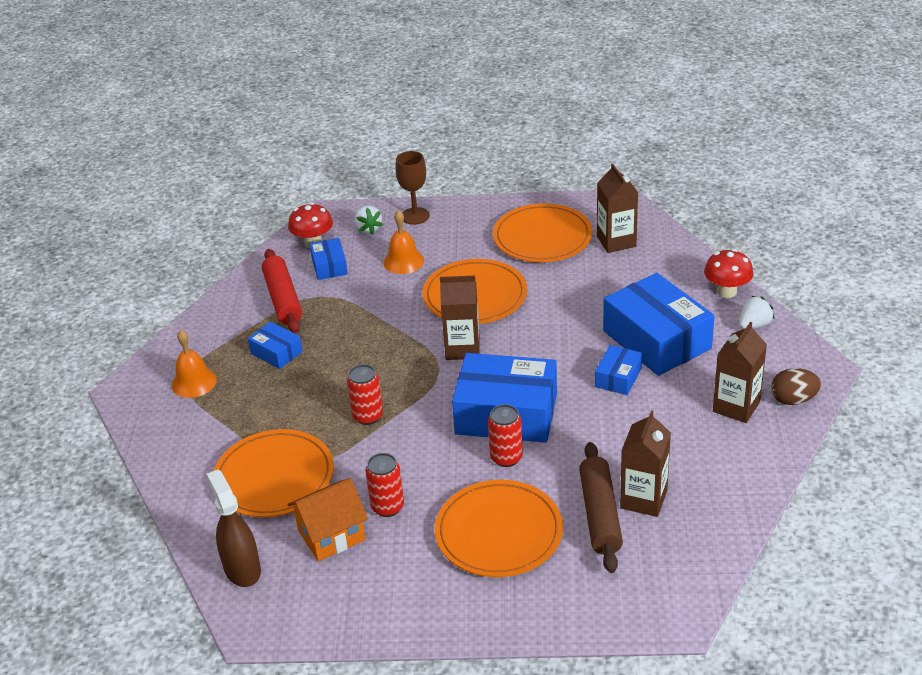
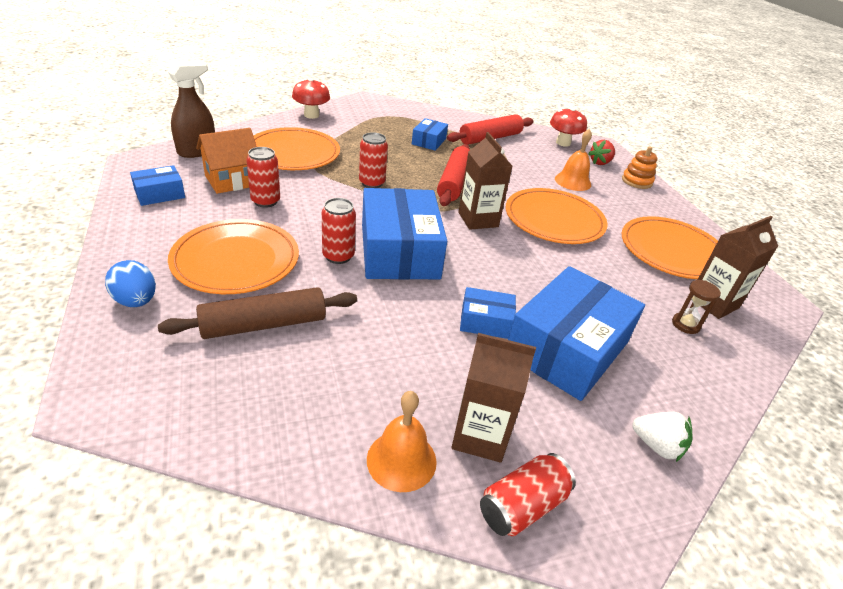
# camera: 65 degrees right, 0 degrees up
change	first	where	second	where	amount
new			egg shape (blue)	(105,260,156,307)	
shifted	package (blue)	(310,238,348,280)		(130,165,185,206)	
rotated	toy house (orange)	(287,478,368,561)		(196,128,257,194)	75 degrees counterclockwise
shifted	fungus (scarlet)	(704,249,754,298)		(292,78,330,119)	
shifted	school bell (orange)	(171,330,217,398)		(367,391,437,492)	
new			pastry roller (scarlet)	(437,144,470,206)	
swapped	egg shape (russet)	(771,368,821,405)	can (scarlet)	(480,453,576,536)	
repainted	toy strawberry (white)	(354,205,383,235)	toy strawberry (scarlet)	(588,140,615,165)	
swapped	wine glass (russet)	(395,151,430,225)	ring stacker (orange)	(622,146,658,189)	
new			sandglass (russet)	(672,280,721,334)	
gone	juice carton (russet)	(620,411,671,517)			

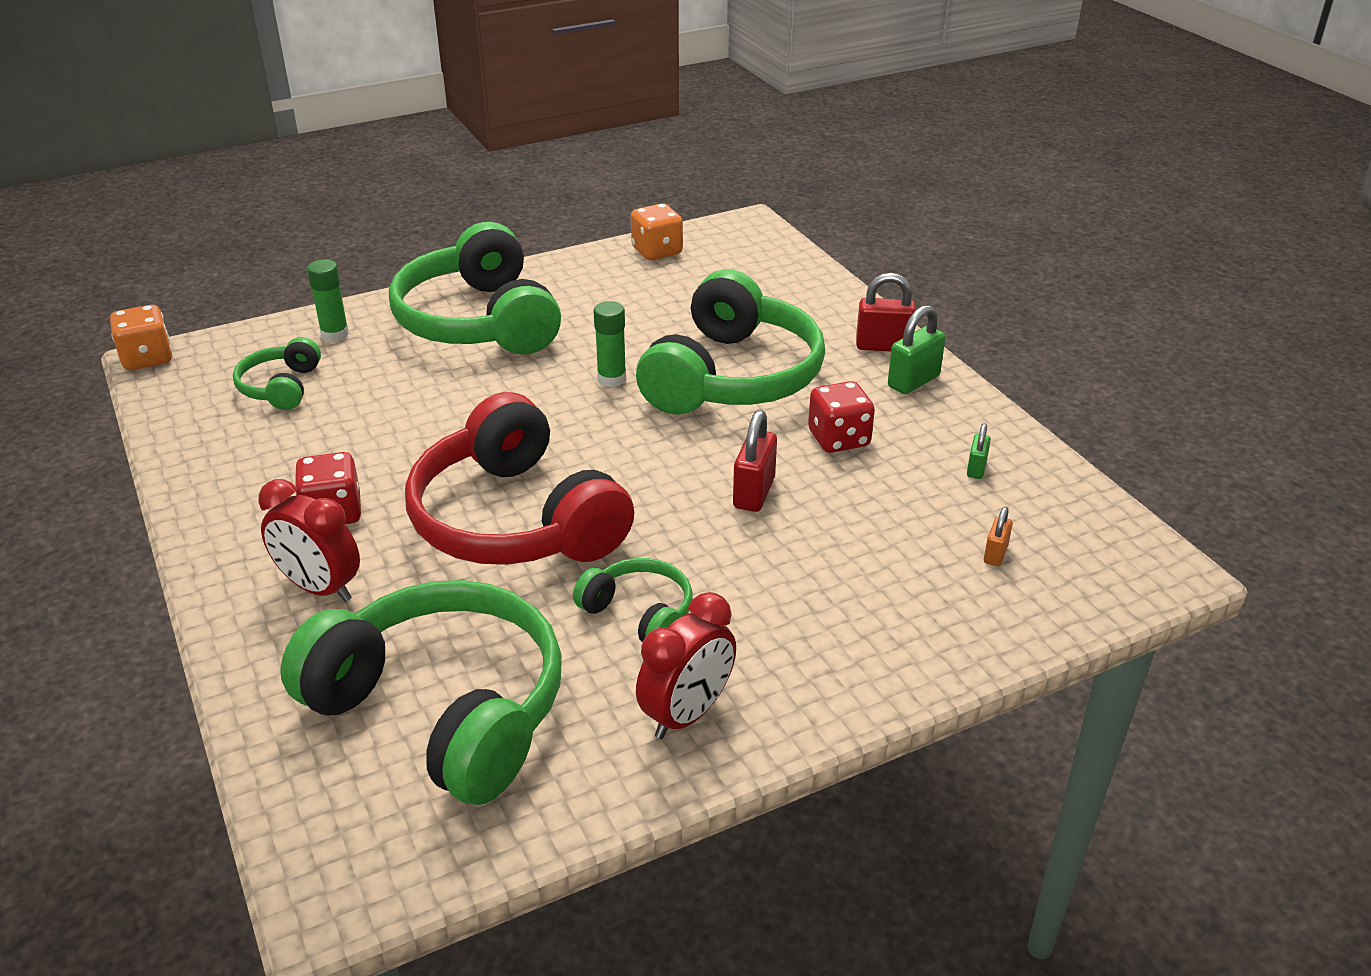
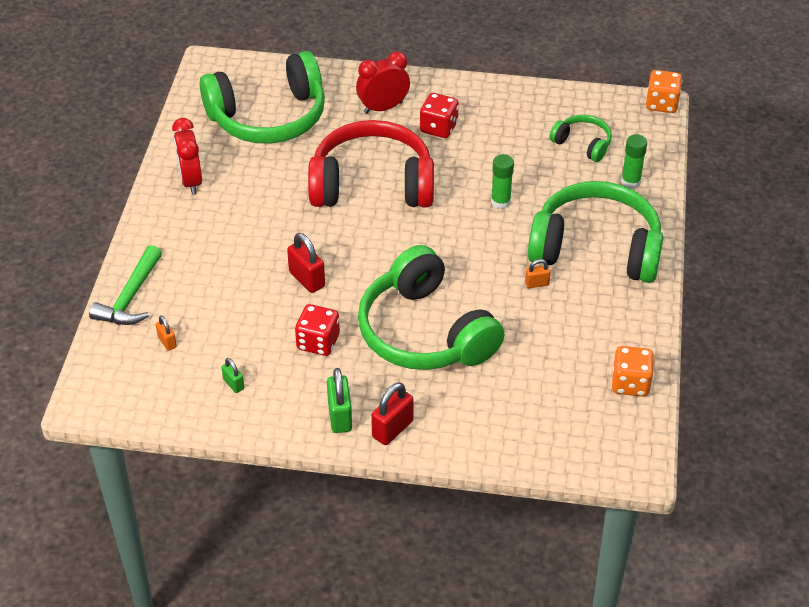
# camera: 125 degrees right, 10 degrees up
change	first	where	second	where	amount
new			carpenter's hammer (green)	(89,245,162,325)	
shifted	glue (green)	(594,301,626,387)		(491,154,514,209)	
new			small lock (orange)	(525,259,550,288)	
gone	headset (green)	(573,558,692,642)			

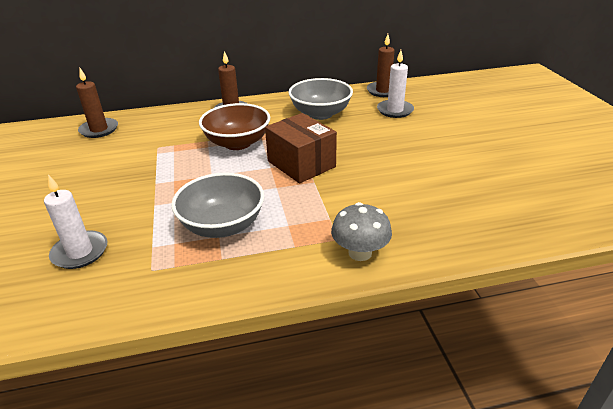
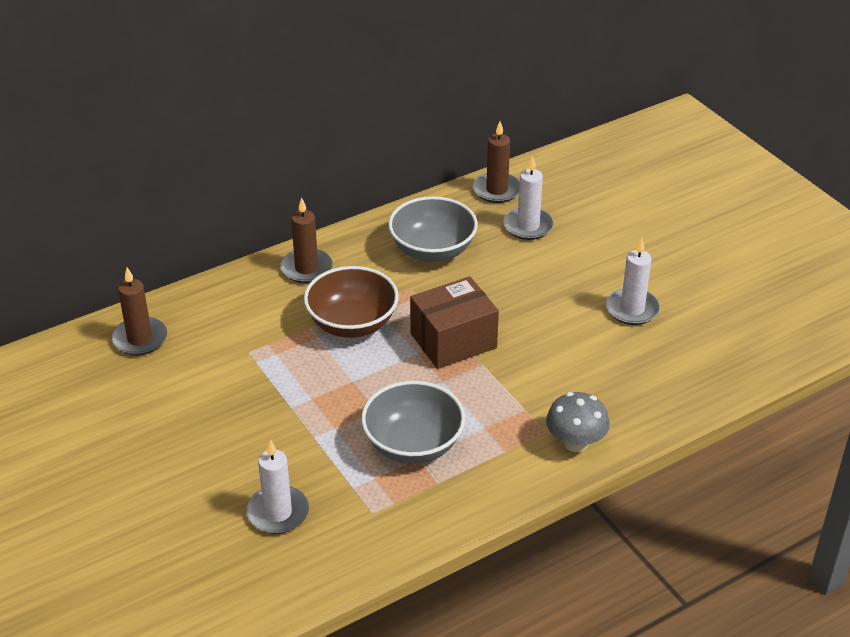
# camera: 20 degrees left, 5 degrees up
change	first	where	second	where	amount
rotated	package (russet)	(265,113,337,183)		(410,276,499,369)	60 degrees counterclockwise
new			candle (white)	(606,238,660,325)	

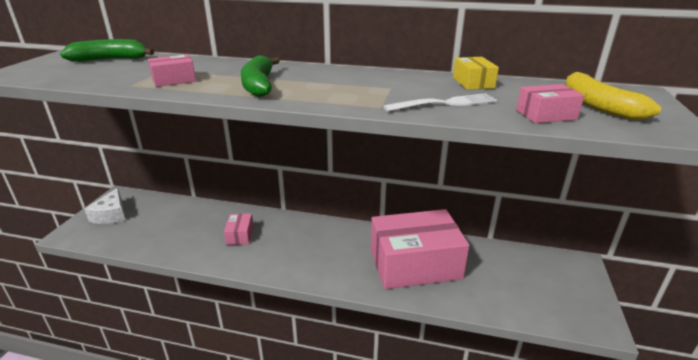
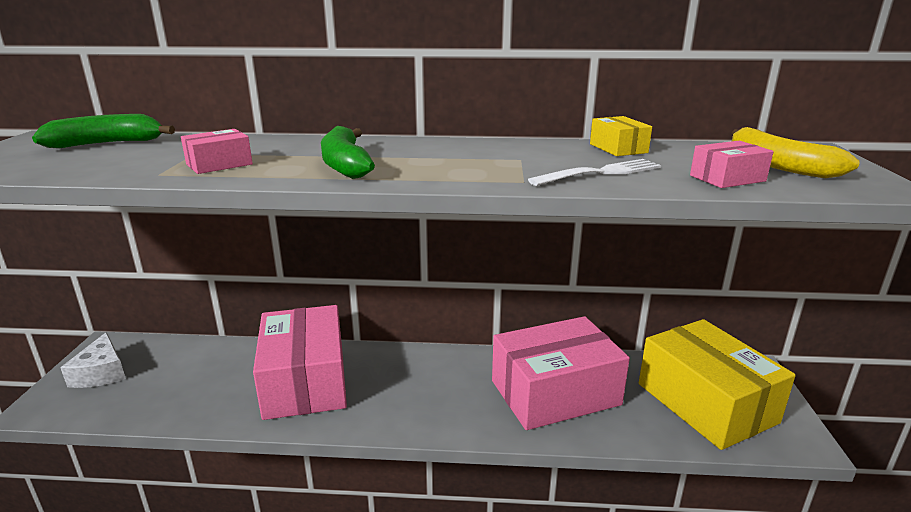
# camera: 10 degrees left, 5 degrees down
change	first	where	second	where	amount
scaled	package (pink)	(224,213,254,245)		(253,305,347,420)	x2.42
new			package (golden)	(639,319,796,450)	

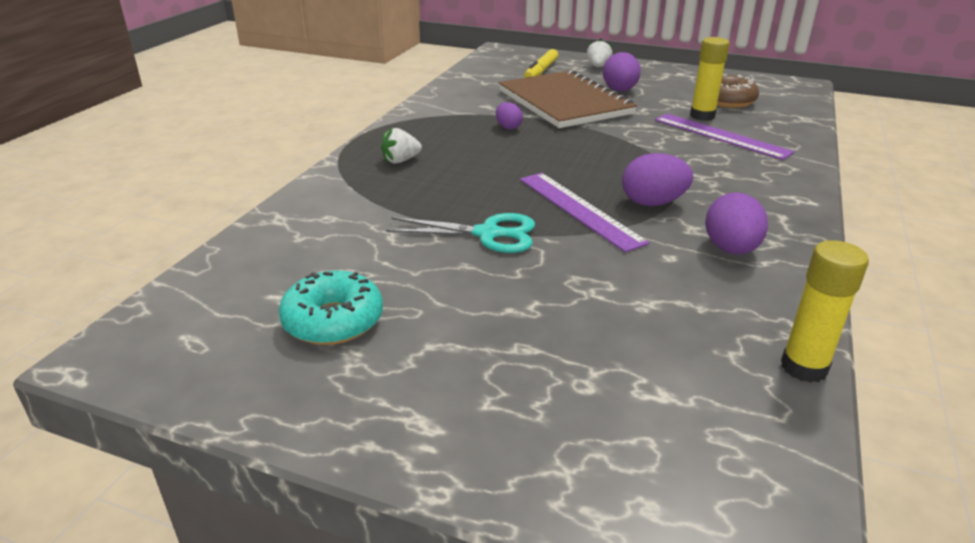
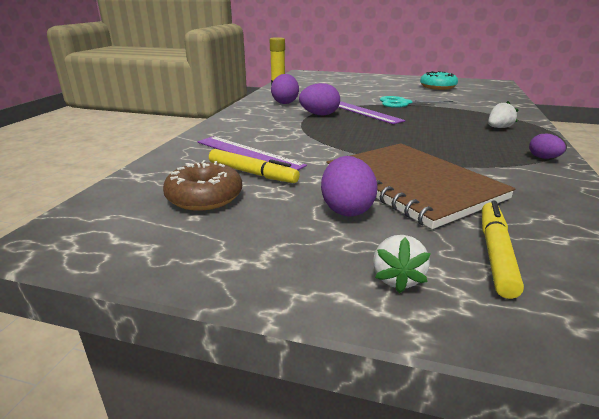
# camera: 175 degrees right, 5 degrees down
change	first	where	second	where	amount
swapped	glue (golden)	(690,37,730,121)	marker pen (golden)	(209,149,300,183)	
shifted	egg shape (violet)	(496,102,523,129)		(529,134,566,159)	

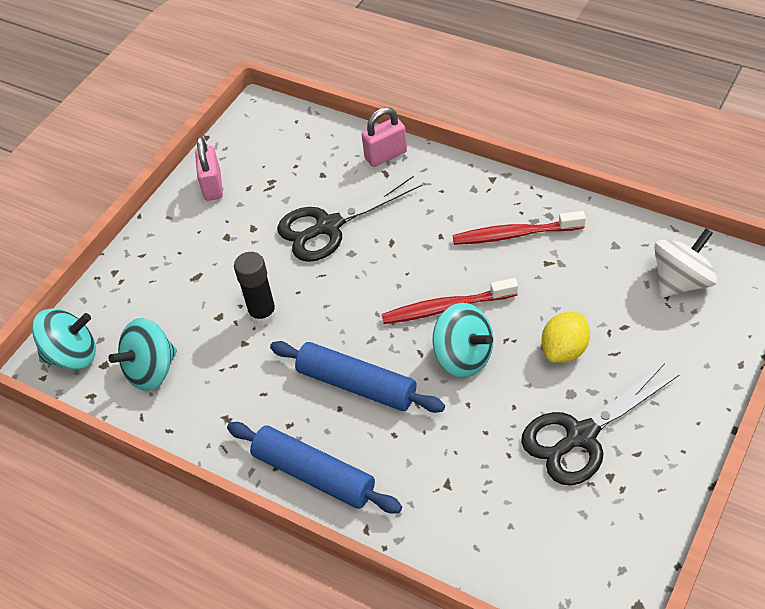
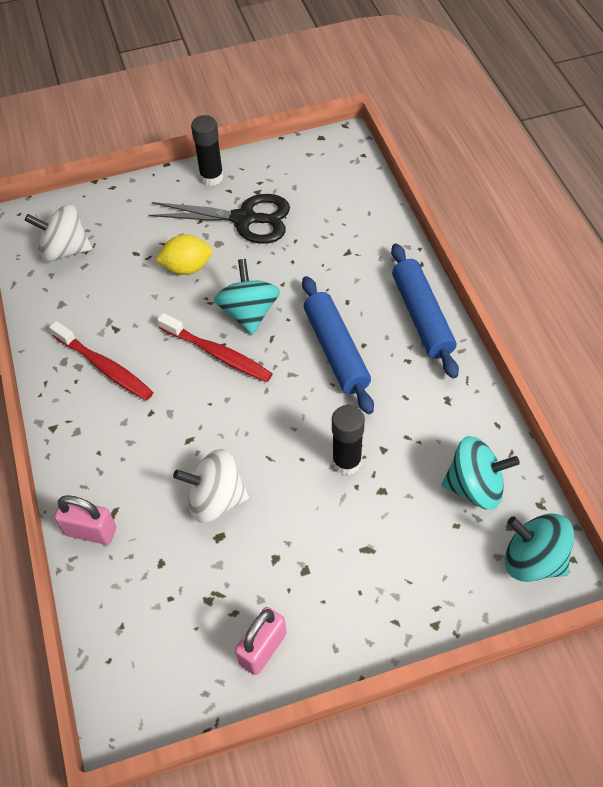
# camera: 140 degrees left, 5 degrees up
change	first	where	second	where	amount
swapped	shears (ebony)	(277,176,422,262)	spinning top (white)	(173,449,249,523)	
new			glue (ebony)	(191,115,224,186)	

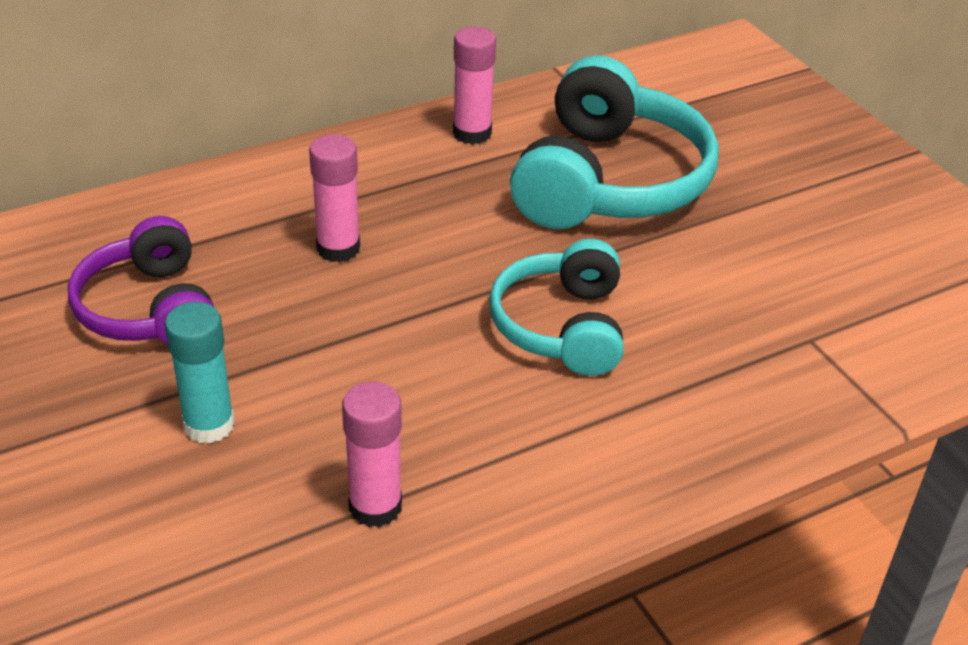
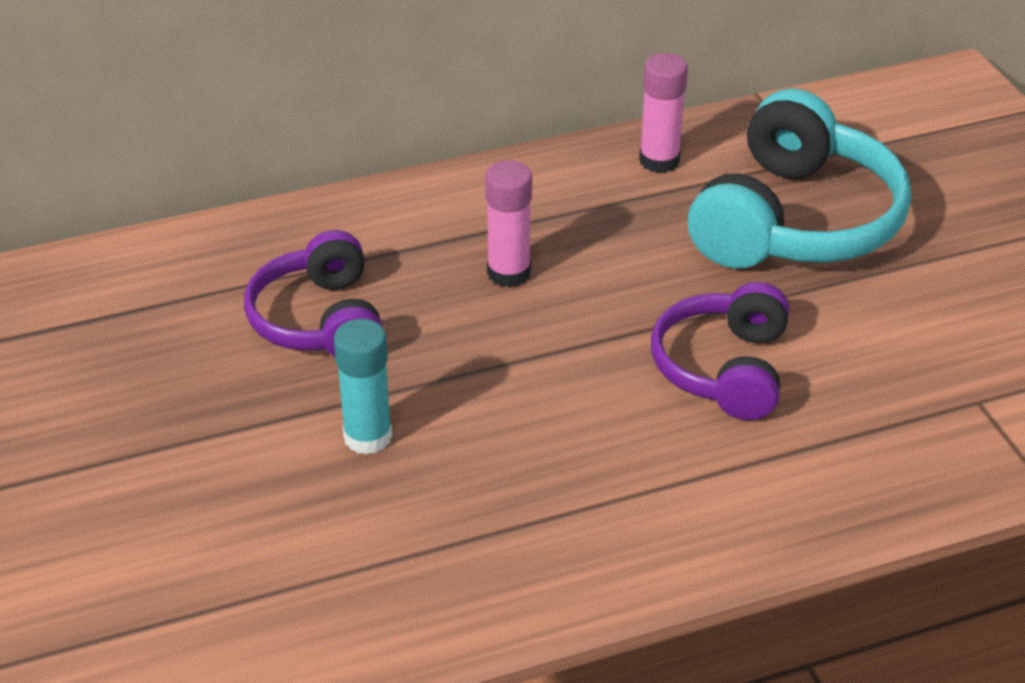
# camera: 10 degrees right, 0 degrees up
change	first	where	second	where	amount
repainted	headset (turquoise)	(489,239,624,376)	headset (violet)	(651,282,789,420)	
gone	glue (pink)	(342,381,402,528)			

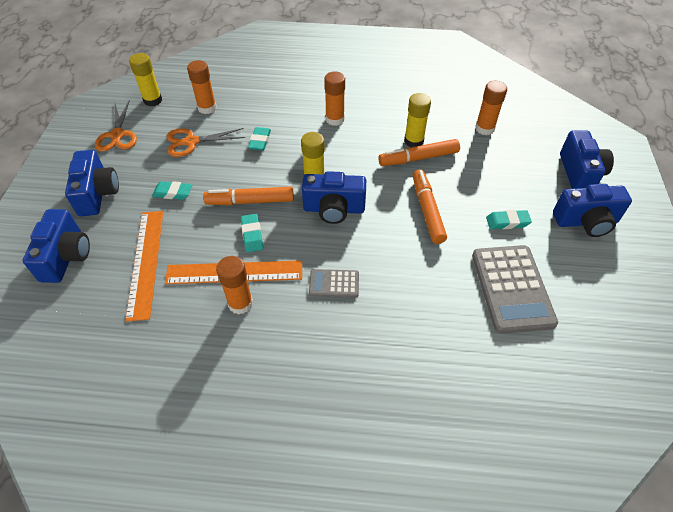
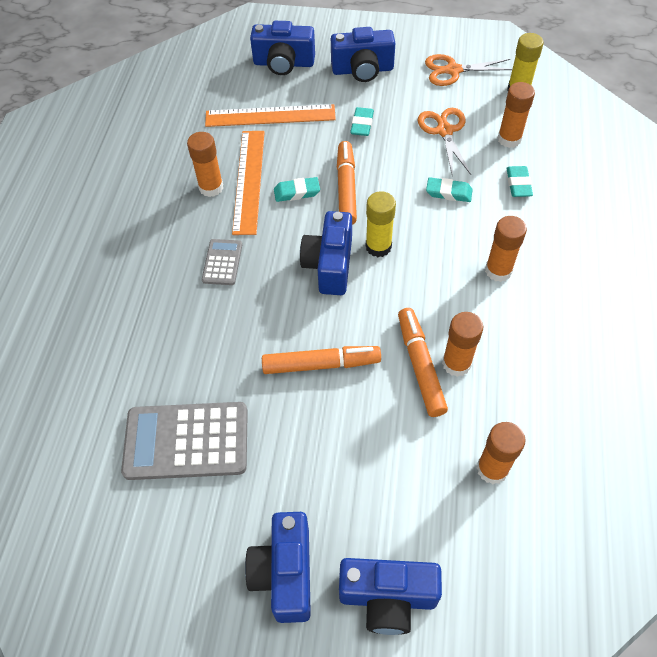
# camera: 95 degrees right, 5 degrees up
change	first	where	second	where	amount
repainted	glue (golden)	(404,93,431,147)	glue (orange)	(442,312,483,377)	
shifted	gum eraser (turquoise)	(486,210,532,229)		(506,166,533,197)	

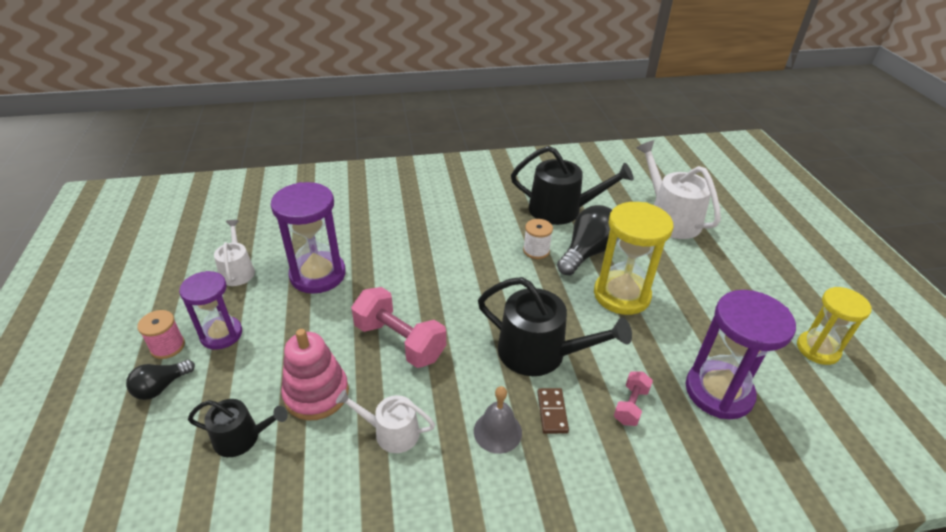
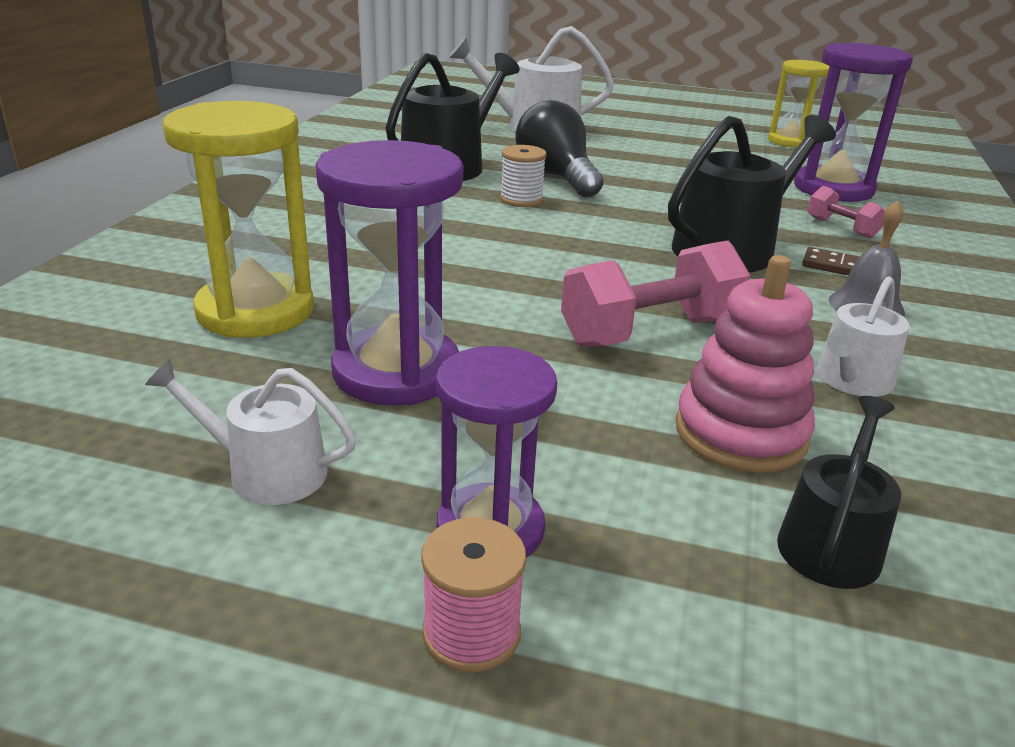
# camera: 65 degrees left, 10 degrees down
change	first	where	second	where	amount
shifted	sandglass (golden)	(594,202,673,315)		(163,101,314,338)	
gone	lightbulb (ebony)	(126,360,195,400)			

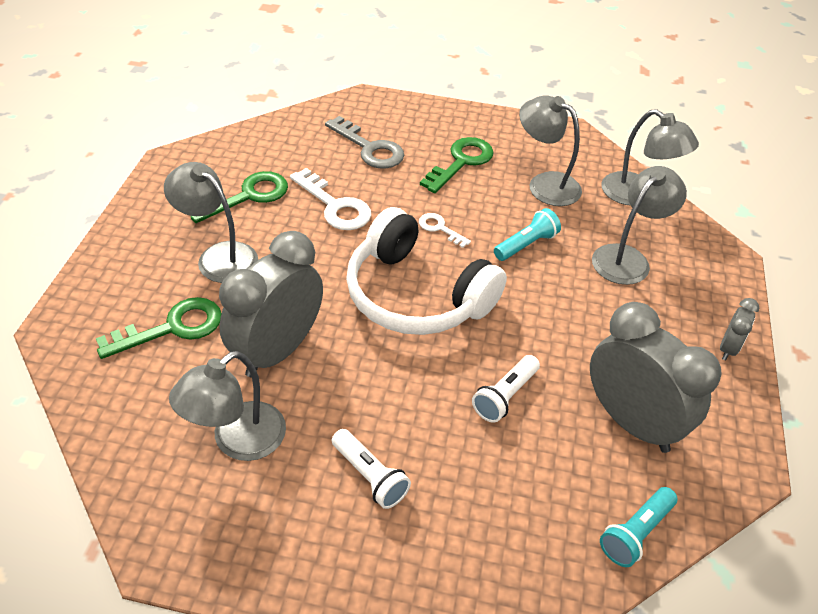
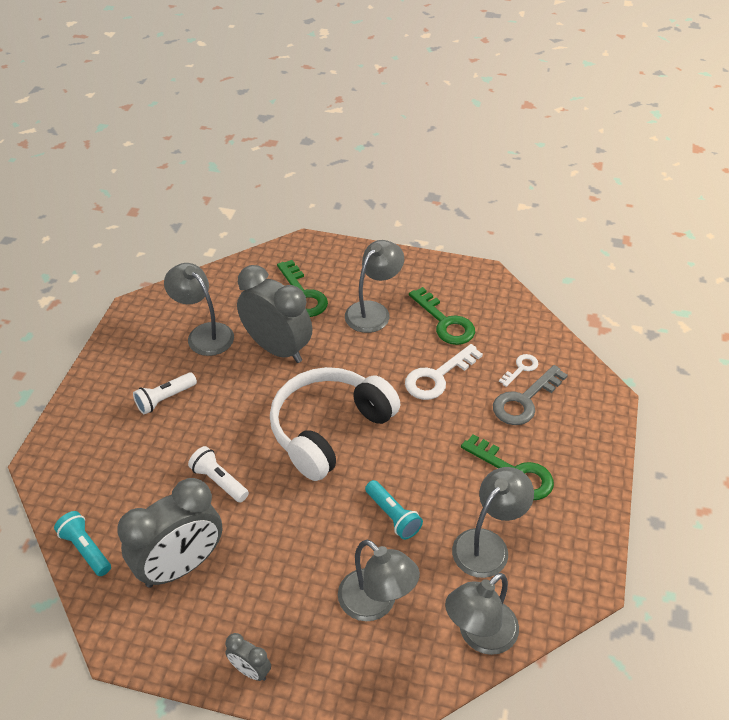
# camera: 95 degrees right, 0 degrees up
change	first	where	second	where	amount
shifted	latchkey (white)	(419,213,471,248)		(499,354,538,387)	

